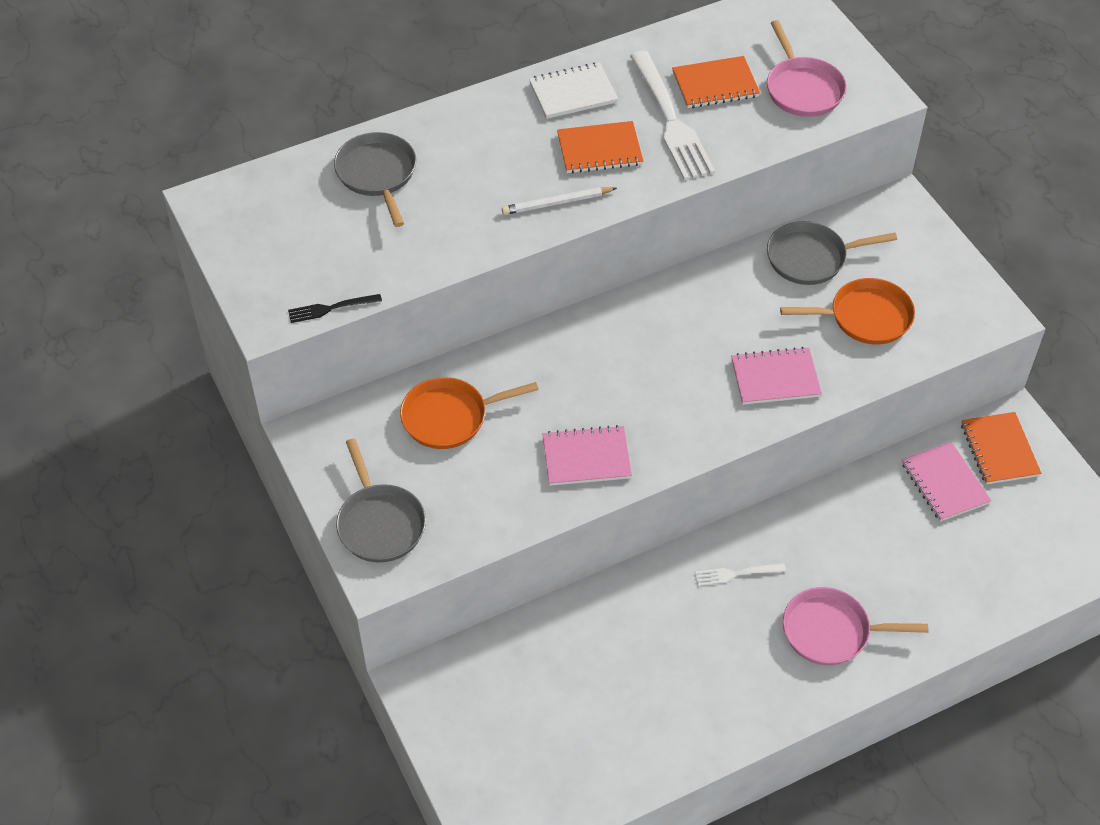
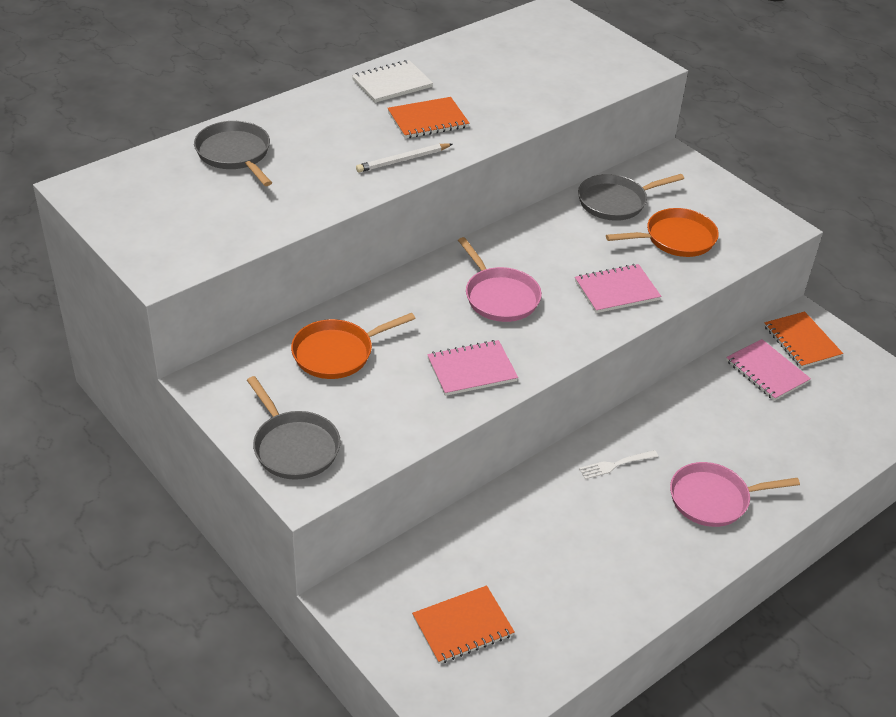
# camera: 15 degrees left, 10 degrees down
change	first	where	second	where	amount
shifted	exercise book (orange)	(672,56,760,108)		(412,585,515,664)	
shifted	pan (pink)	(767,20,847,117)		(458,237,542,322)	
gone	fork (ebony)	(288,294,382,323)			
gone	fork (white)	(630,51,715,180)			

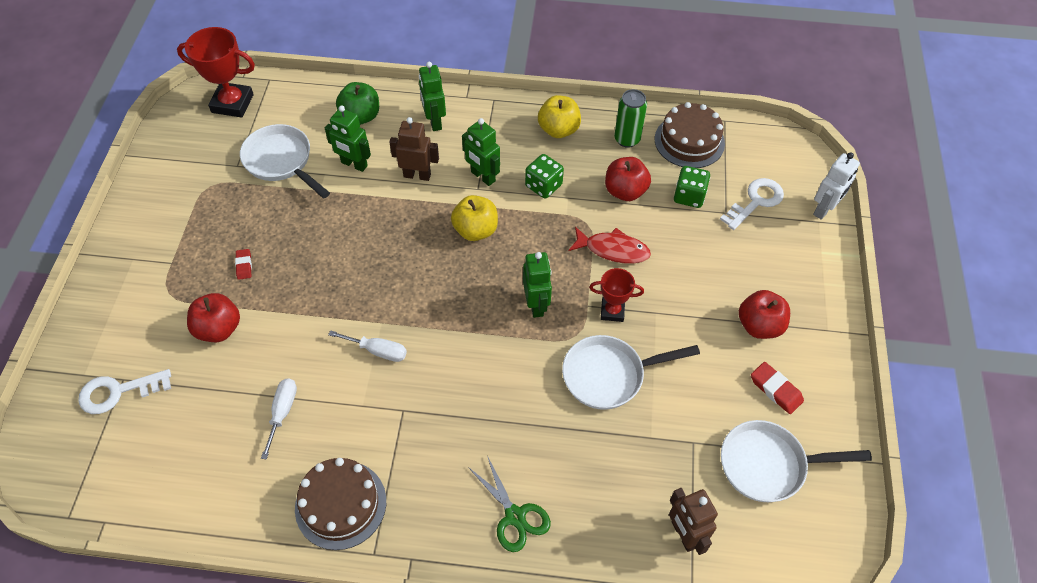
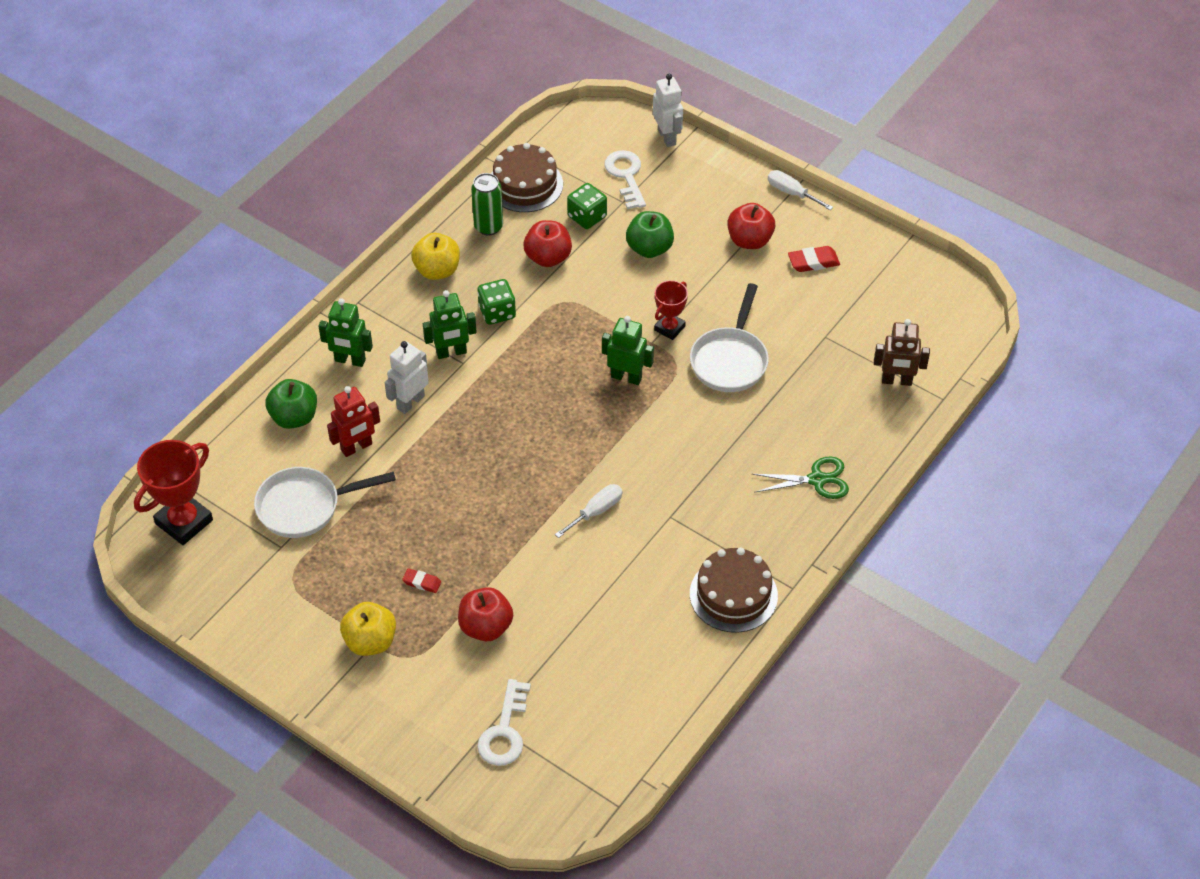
# camera: 60 degrees left, 5 degrees down
change	first	where	second	where	amount
repainted	toy robot (green)	(325,105,371,172)	toy robot (scarlet)	(327,386,380,457)	
shifted	apple (golden)	(451,195,498,241)		(340,602,396,656)	
repainted	toy robot (russet)	(389,117,439,181)	toy robot (white)	(385,341,429,414)	
new			apple (green)	(626,211,674,258)	
shifted	flat screwdriver (white)	(261,378,297,460)		(768,170,833,210)	
gone	fish figure (scarlet)	(569,227,651,264)			
gone	pan (white)	(721,420,872,502)			

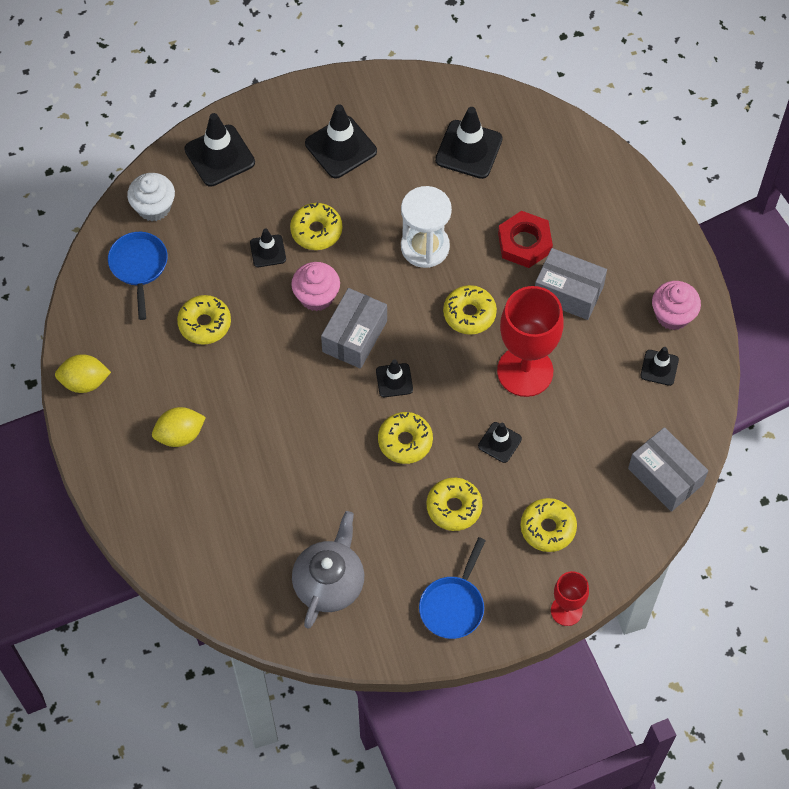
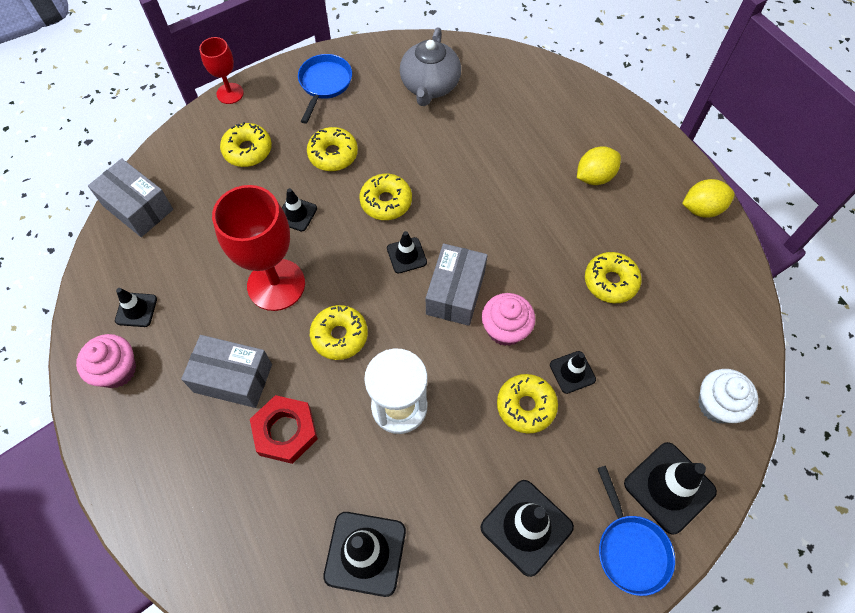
# camera: 170 degrees right, 0 degrees up
change	first	where	second	where	amount
shifted	pan (blue)	(108,232,168,320)		(597,466,675,596)	

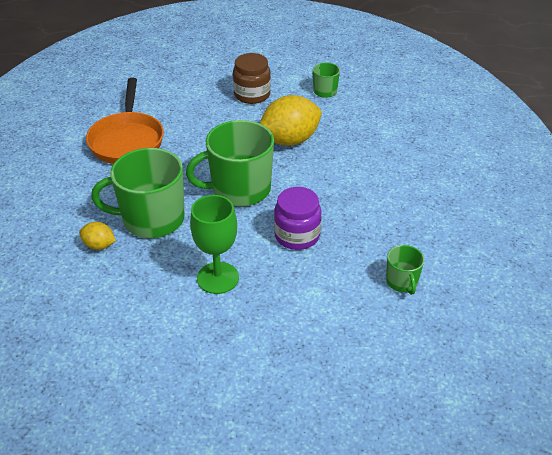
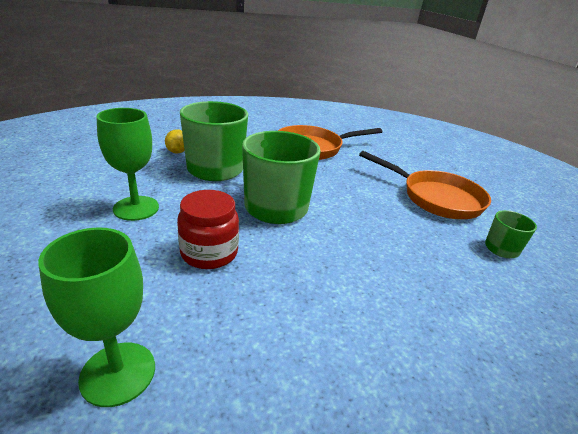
# camera: 70 degrees right, 10 degrees down
change	first	where	second	where	amount
swapped	coffee mug (green)	(386,245,424,295)	wine glass (green)	(38,227,155,407)	
repainted	jam jar (violet)	(274,187,321,250)	jam jar (scarlet)	(177,190,239,269)	
swapped	jam jar (russet)	(233,53,271,104)	pan (orange)	(359,151,491,219)	
gone	toy lemon (golden)	(260,95,322,146)			

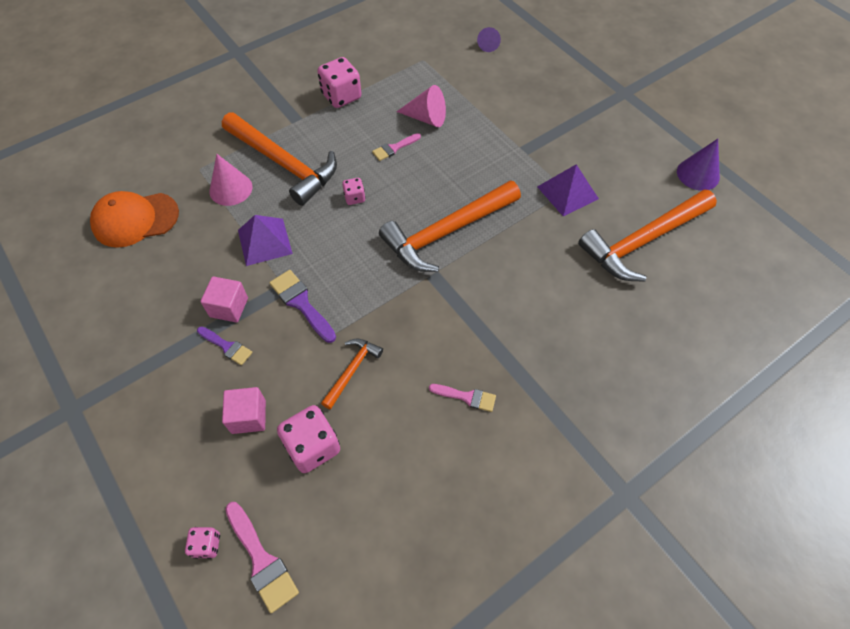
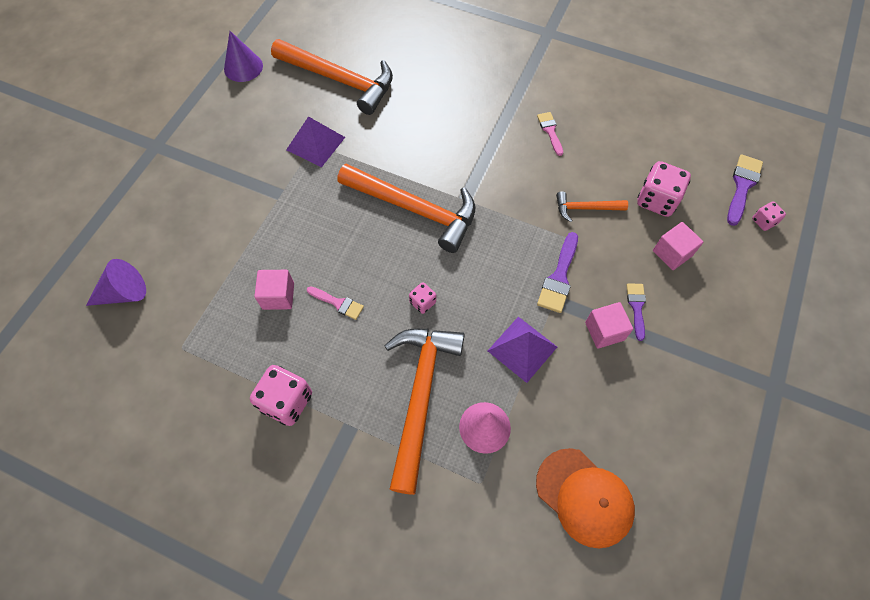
# camera: 120 degrees left, 5 degrees up
change	first	where	second	where	amount
scaled	cone shape (violet)	(477,27,501,52)		(86,259,146,306)	x1.58
swapped	cone shape (pink)	(396,85,446,127)	solid cube (pink)	(254,270,294,310)	
repainted	paintbrush (pink)	(225,502,299,613)	paintbrush (violet)	(727,154,763,226)	

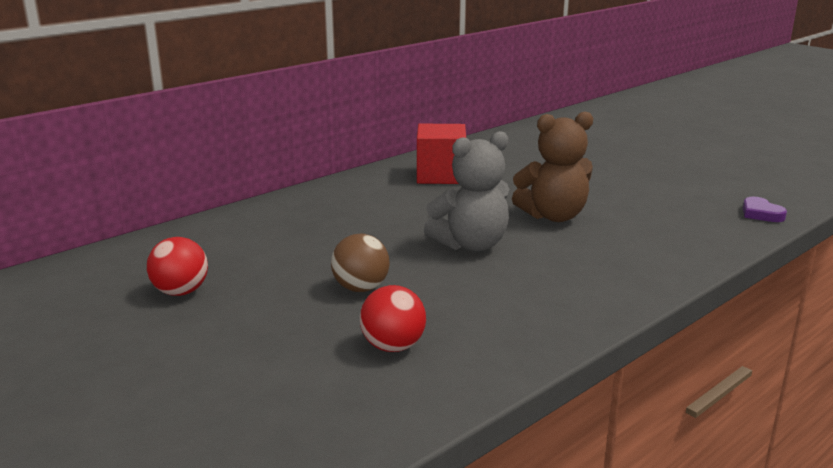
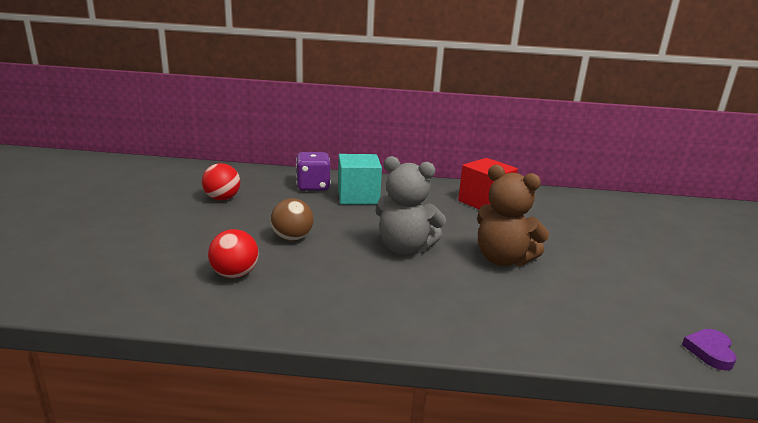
# camera: 45 degrees right, 0 degrees up
change	first	where	second	where	amount
new			dice (violet)	(296,152,331,191)	
new			solid cube (turquoise)	(338,154,382,204)	

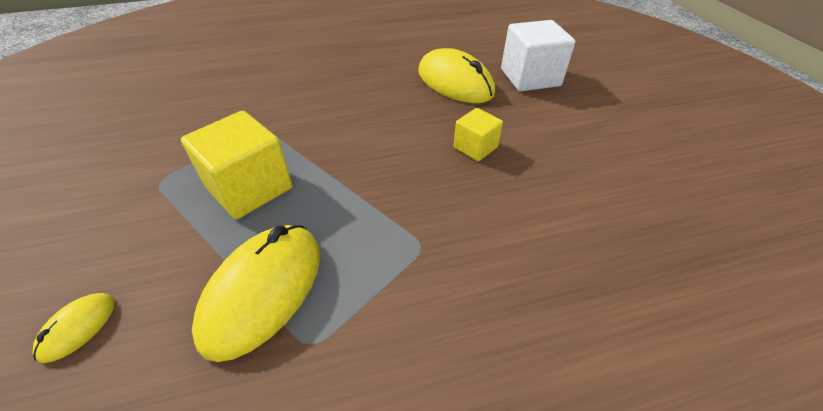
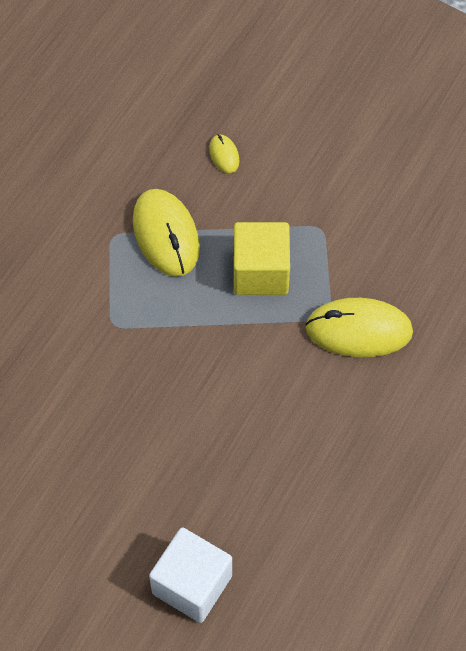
# camera: 135 degrees right, 15 degrees up
change	first	where	second	where	amount
shifted	computer mouse (golden)	(418,48,495,103)		(305,298,413,357)	
gone	solid cube (golden)	(454,108,503,161)			

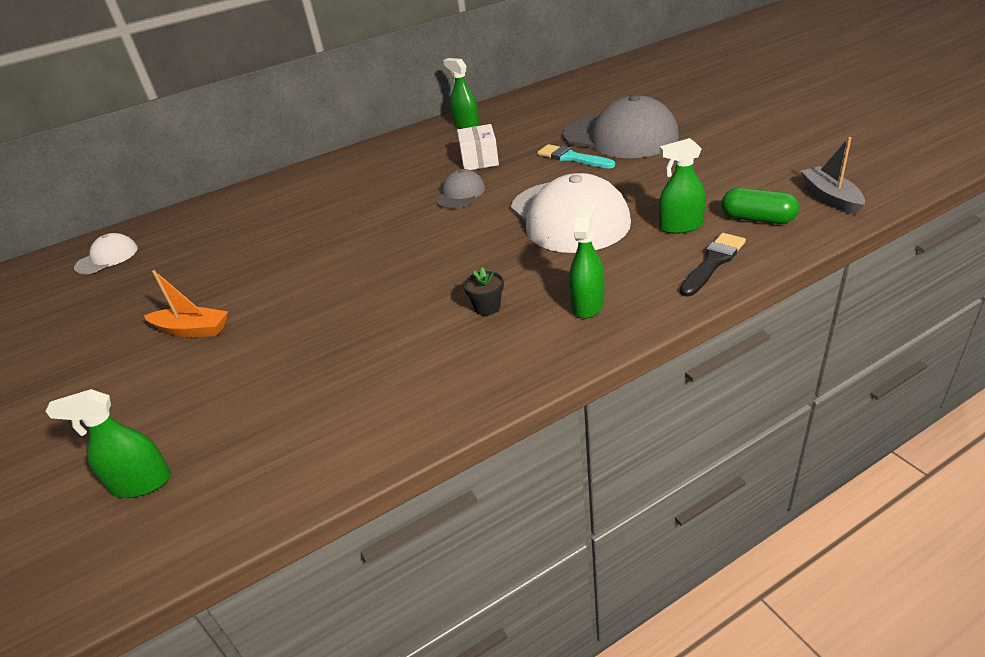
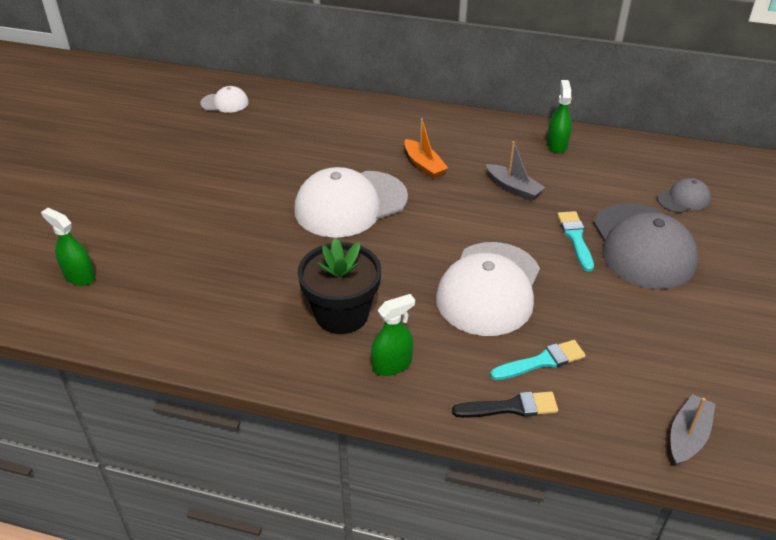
# camera: 40 degrees right, 5 degrees up
change	first	where	second	where	amount
new			peaked cap (white)	(294,167,408,238)	
scaled	flower pot (ebony)	(464,267,504,315)		(297,238,381,334)	x2.44
shifted	boat (orange)	(144,270,228,337)		(404,118,448,179)	
swapped	package (white)	(457,124,499,170)	boat (ash-grey)	(486,141,545,200)	
swapped	spray cleaner (green)	(659,138,706,234)	paintbrush (turquoise)	(490,340,586,380)	
shifted	peaked cap (ash-grey)	(436,169,485,209)		(657,178,711,213)	
gone	pill (green)	(721,188,799,224)			

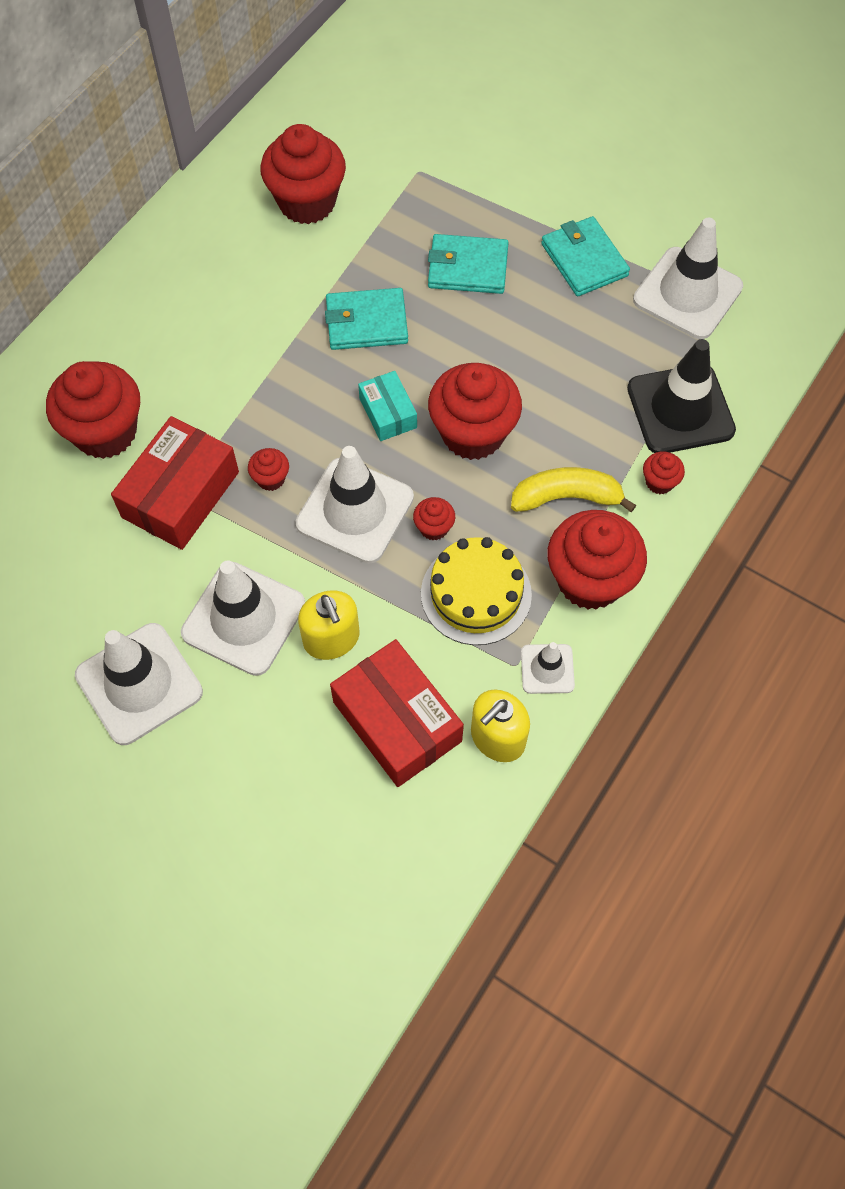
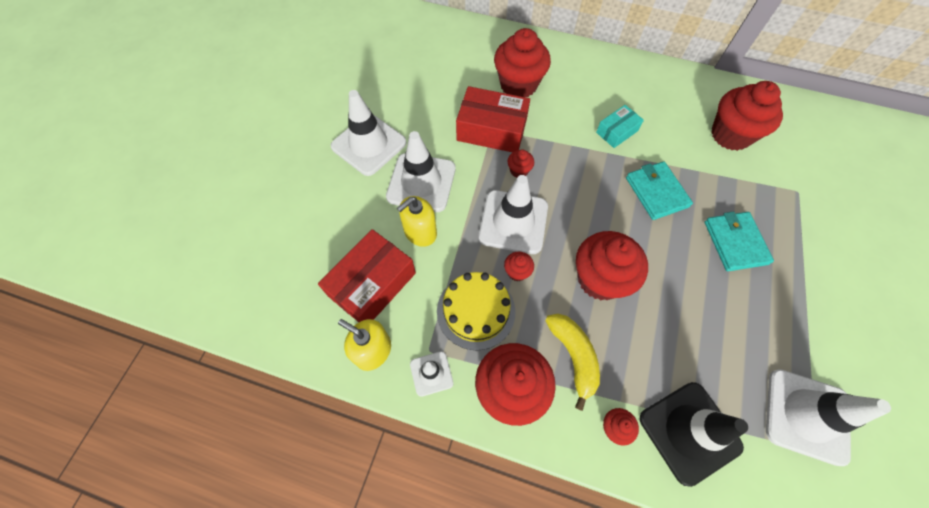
# camera: 75 degrees right, 0 degrees up
change	first	where	second	where	amount
shifted	package (turquoise)	(358,371,417,441)		(596,105,644,148)	
gone	wallet (turquoise)	(541,216,630,296)			

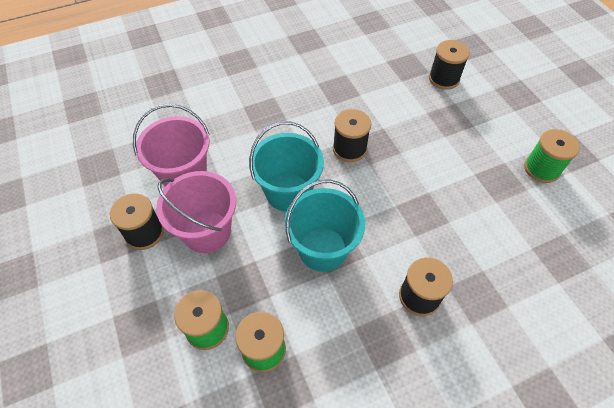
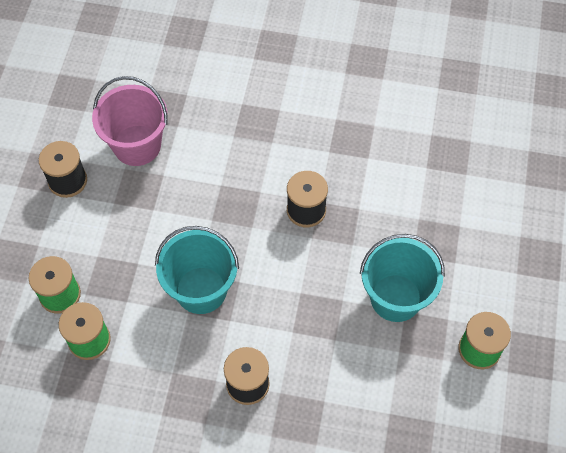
# camera: 35 degrees right, 5 degrees up
change	first	where	second	where	amount
shifted	bucket (turquoise)	(249,121,324,212)		(360,234,445,322)	
gone	bucket (pink)	(156,171,236,253)			
gone	spool (ebony)	(429,40,470,90)			

